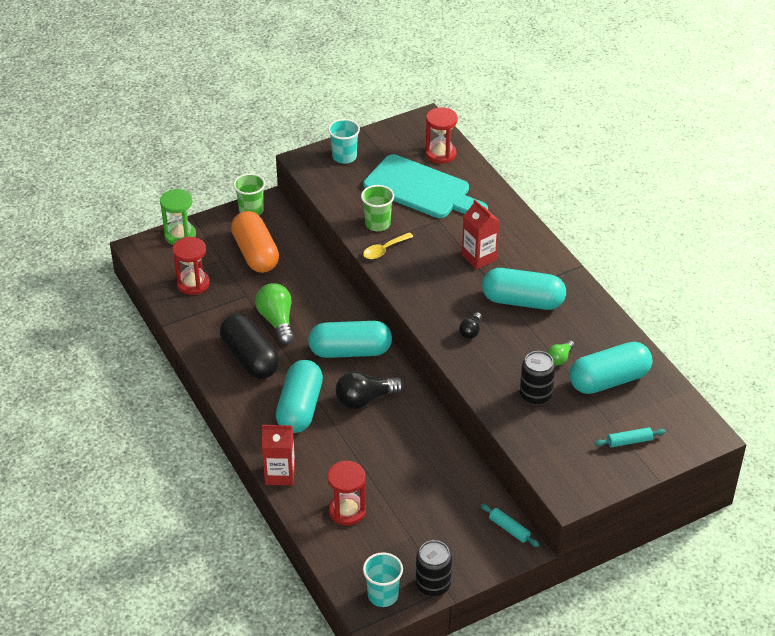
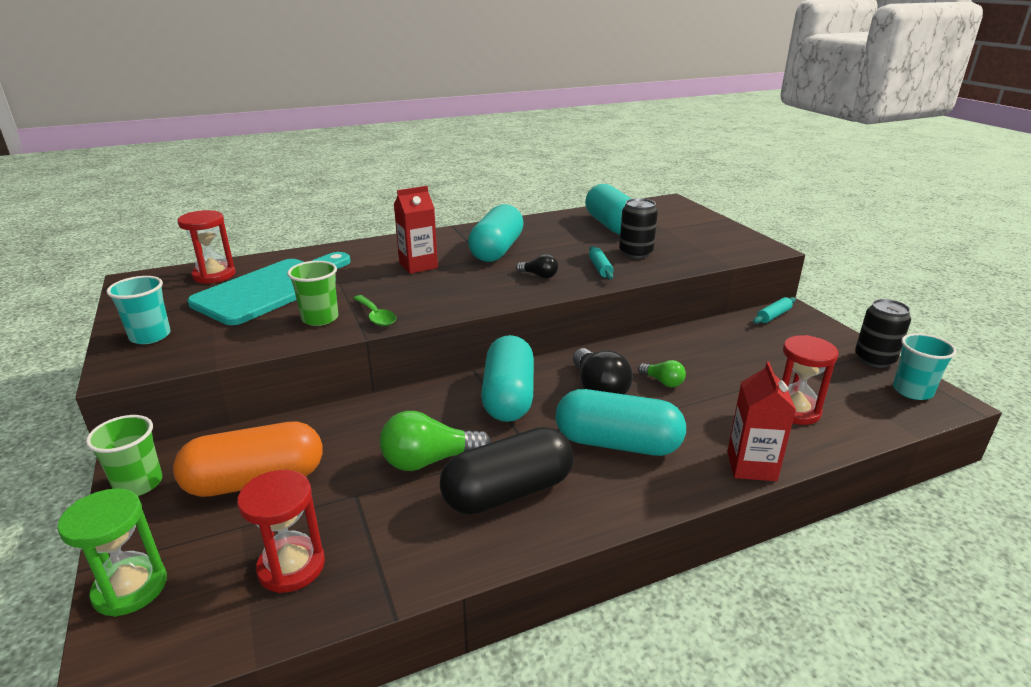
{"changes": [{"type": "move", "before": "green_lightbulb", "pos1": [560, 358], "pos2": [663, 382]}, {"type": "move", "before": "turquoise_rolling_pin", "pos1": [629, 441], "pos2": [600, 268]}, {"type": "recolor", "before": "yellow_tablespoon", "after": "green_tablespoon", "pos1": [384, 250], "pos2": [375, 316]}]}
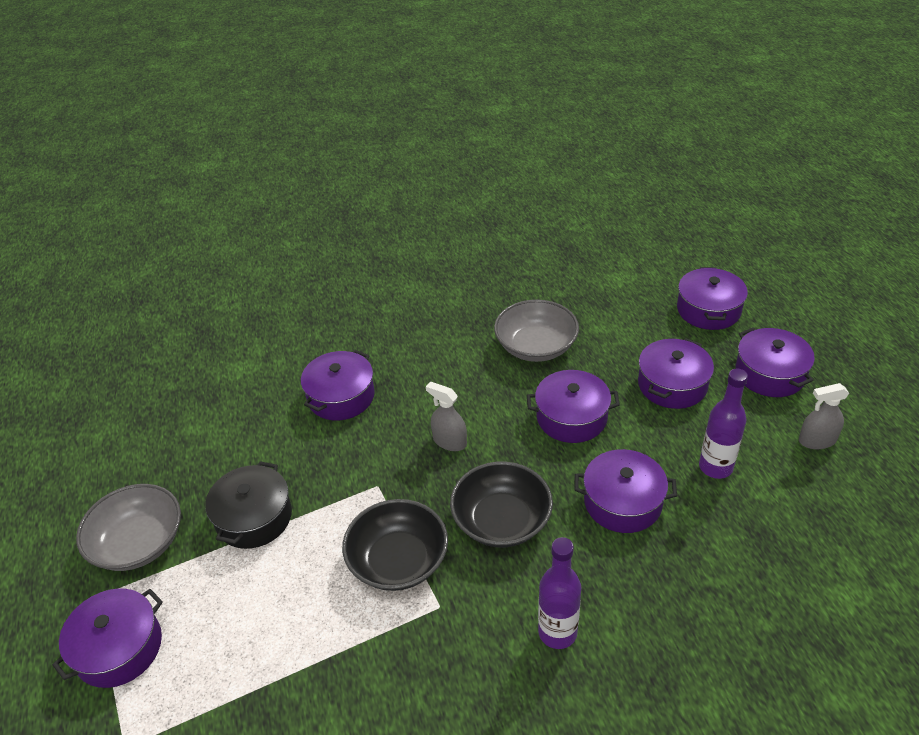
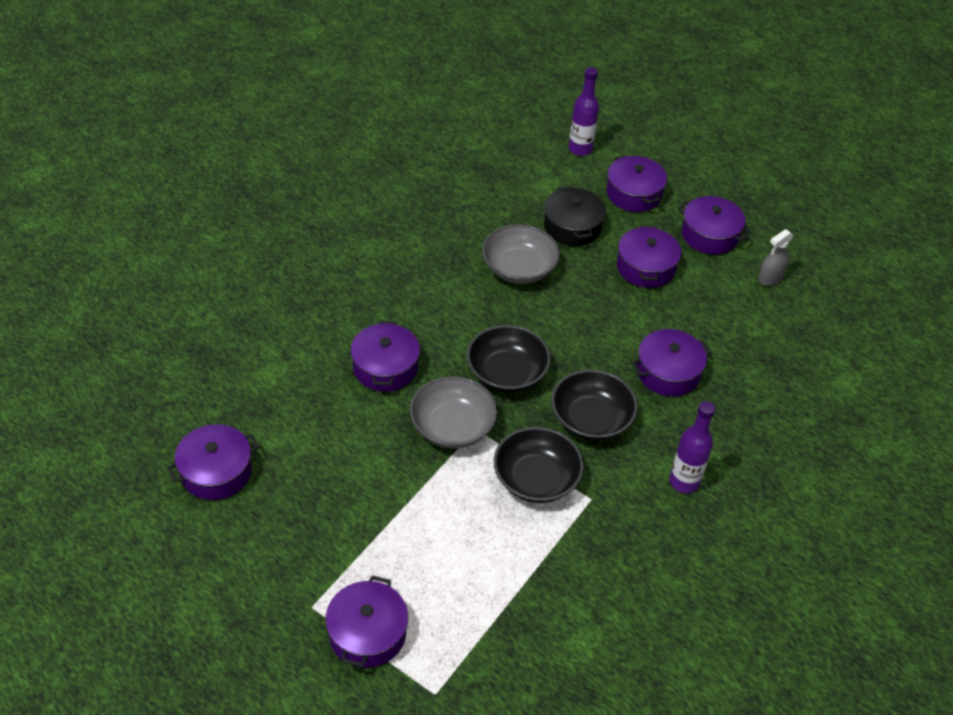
{"changes": [{"type": "move", "before": "grey_deep_dish", "pos1": [138, 543], "pos2": [452, 427]}, {"type": "move", "before": "jet-black_pot", "pos1": [254, 517], "pos2": [572, 227]}, {"type": "move", "before": "purple_pot", "pos1": [571, 417], "pos2": [216, 472]}, {"type": "move", "before": "purple_flask", "pos1": [715, 467], "pos2": [580, 149]}, {"type": "replace", "before": "grey_spray_bottle", "after": "jet-black_deep_dish", "pos1": [449, 441], "pos2": [507, 373]}]}
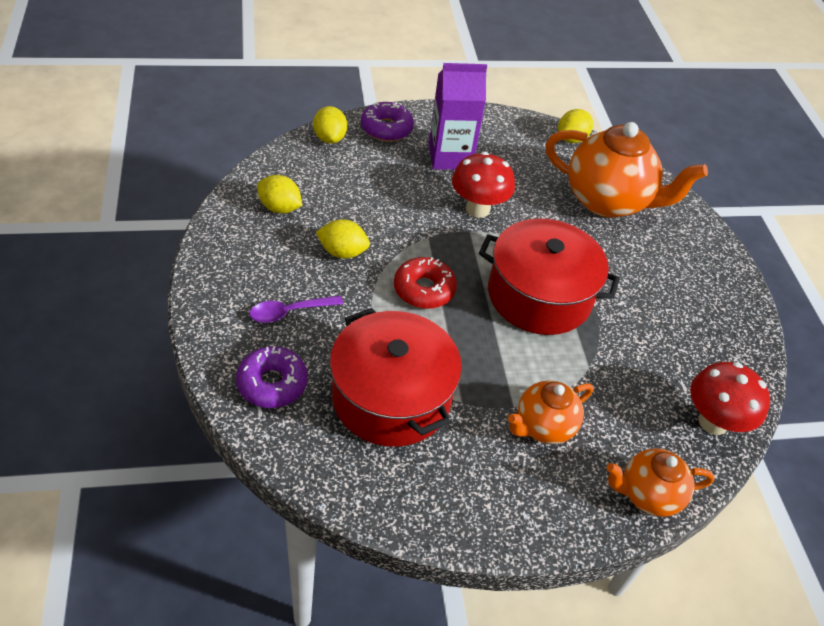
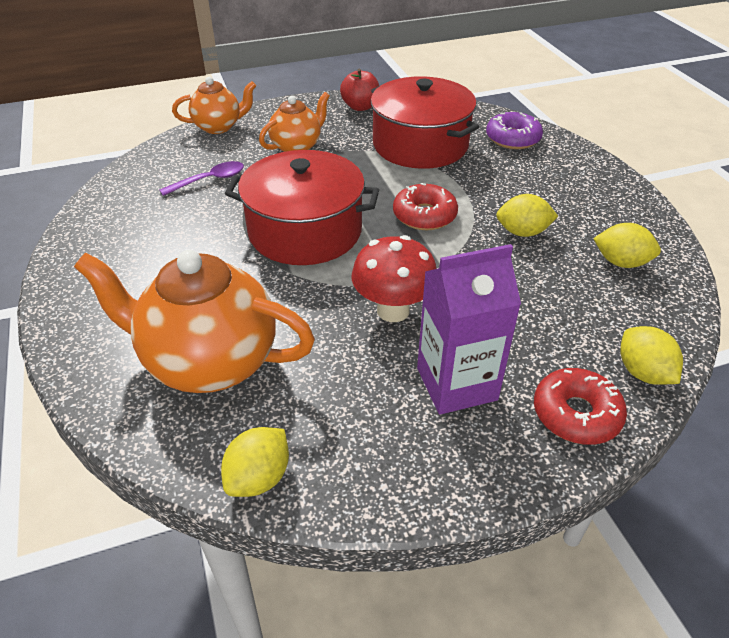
{"changes": [{"type": "delete", "before": "crimson_mushroom", "pos1": [713, 422]}, {"type": "insert", "after": "crimson_apple", "pos2": [360, 107]}, {"type": "move", "before": "purple_tablespoon", "pos1": [289, 312], "pos2": [209, 180]}, {"type": "recolor", "before": "purple_donut", "after": "crimson_donut", "pos1": [386, 128], "pos2": [576, 414]}]}
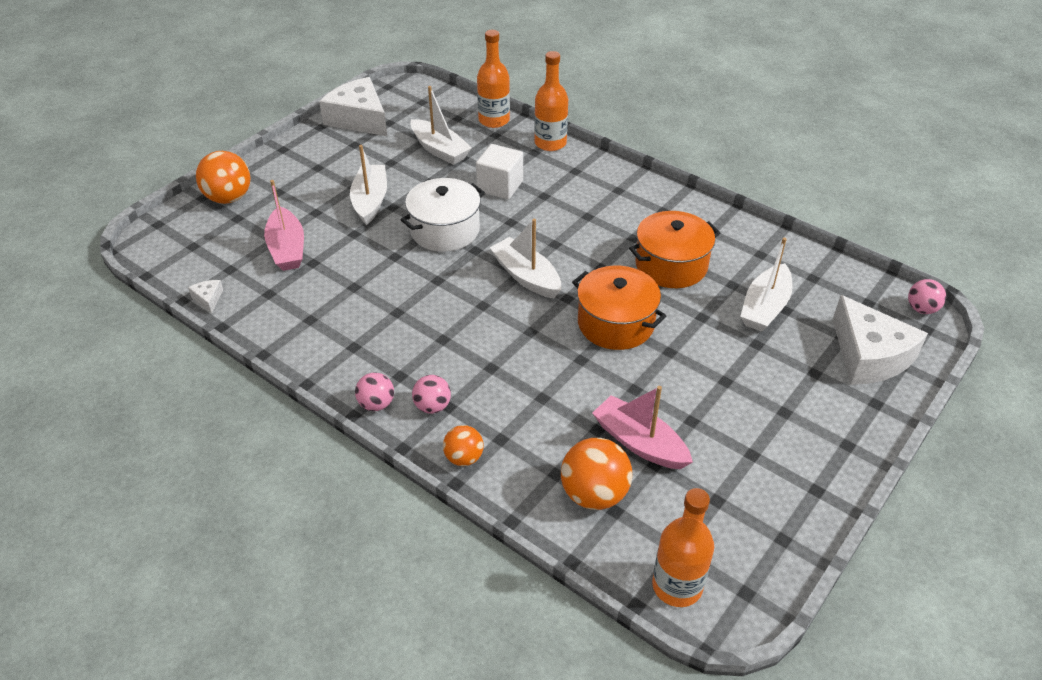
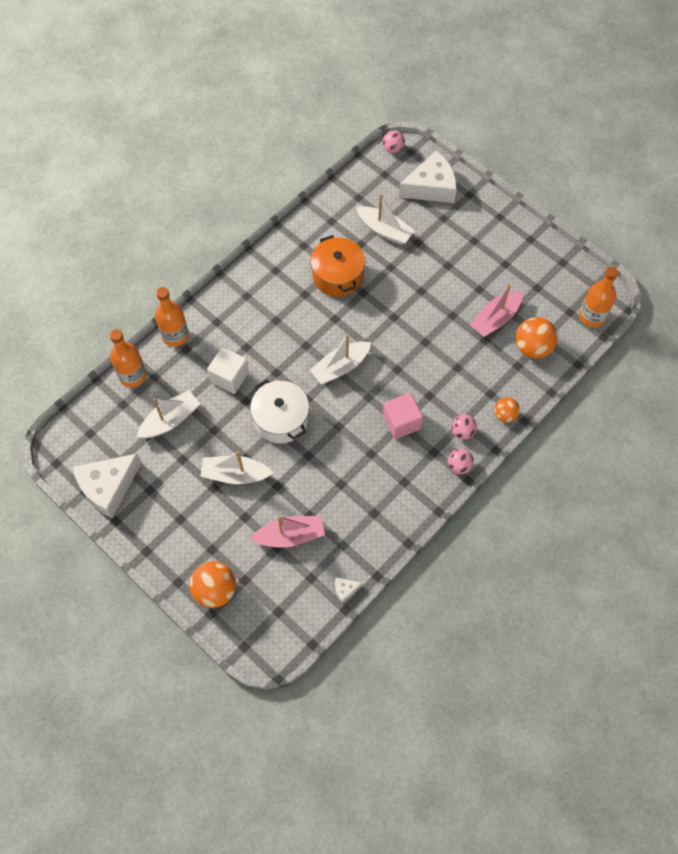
{"changes": [{"type": "delete", "before": "orange_pot", "pos1": [616, 323]}, {"type": "insert", "after": "pink_block", "pos2": [401, 422]}]}
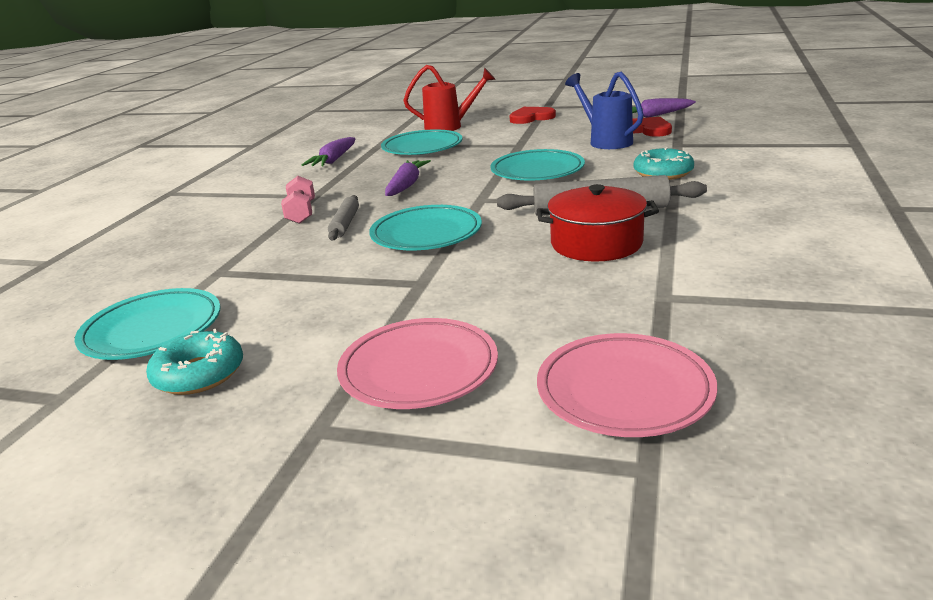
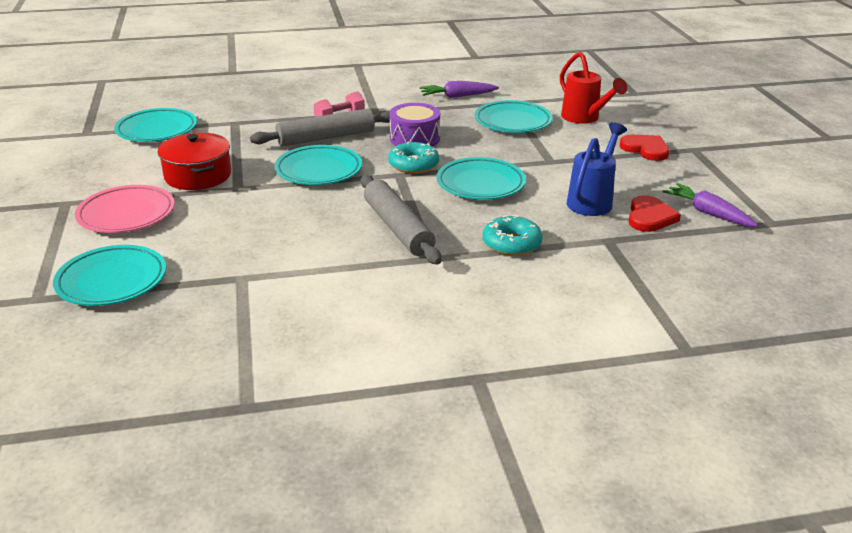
{"changes": [{"type": "move", "before": "turquoise_donut", "pos1": [199, 374], "pos2": [413, 165]}, {"type": "move", "before": "crimson_pot", "pos1": [596, 243], "pos2": [198, 175]}, {"type": "replace", "before": "purple_root_vegetable", "after": "purple_toy_drum", "pos1": [406, 185], "pos2": [414, 139]}, {"type": "recolor", "before": "pink_flat_dish", "after": "turquoise_flat_dish", "pos1": [624, 391], "pos2": [112, 281]}, {"type": "resize", "before": "grey_rolling_pin", "pos1": [345, 224], "pos2": [326, 138], "scale": 1.81}]}
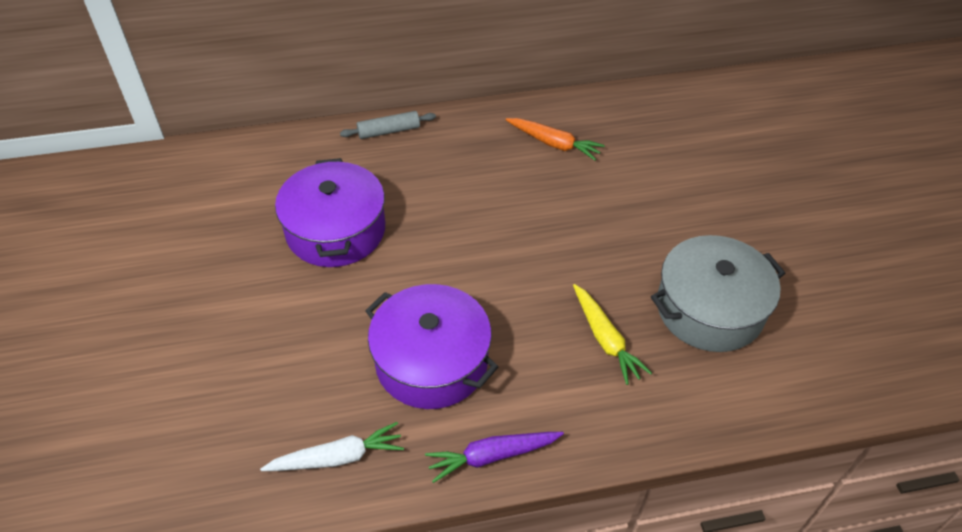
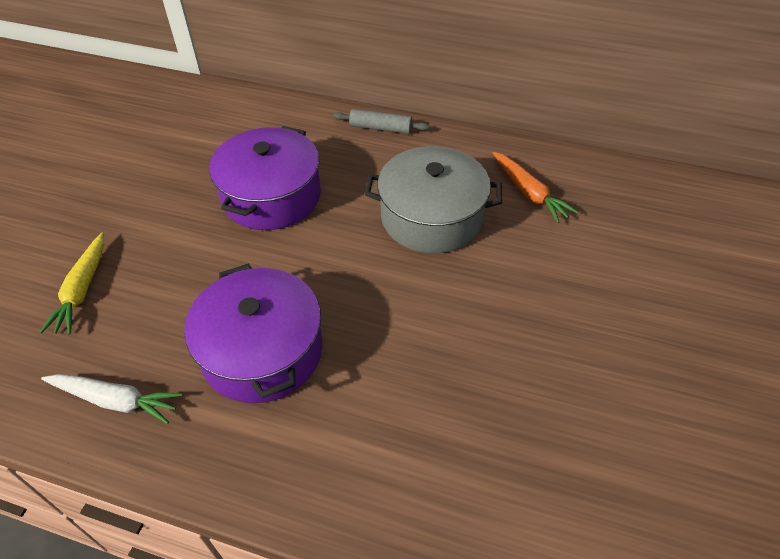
{"changes": [{"type": "delete", "before": "purple_root_vegetable", "pos1": [492, 456]}, {"type": "move", "before": "yellow_root_vegetable", "pos1": [605, 339], "pos2": [82, 290]}, {"type": "move", "before": "grey_pot", "pos1": [709, 309], "pos2": [431, 217]}]}
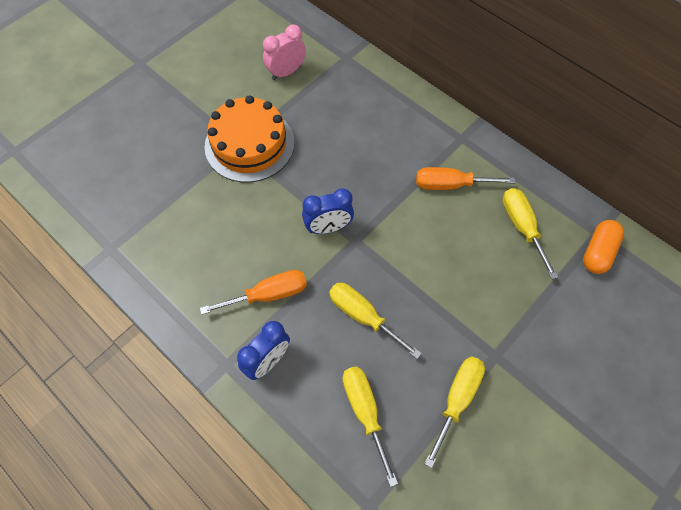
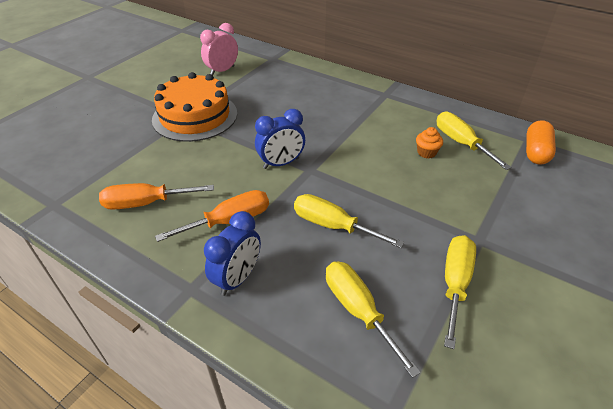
{"changes": [{"type": "insert", "after": "orange_muffin", "pos2": [426, 152]}, {"type": "move", "before": "orange_screwdriver", "pos1": [450, 185], "pos2": [146, 203]}]}
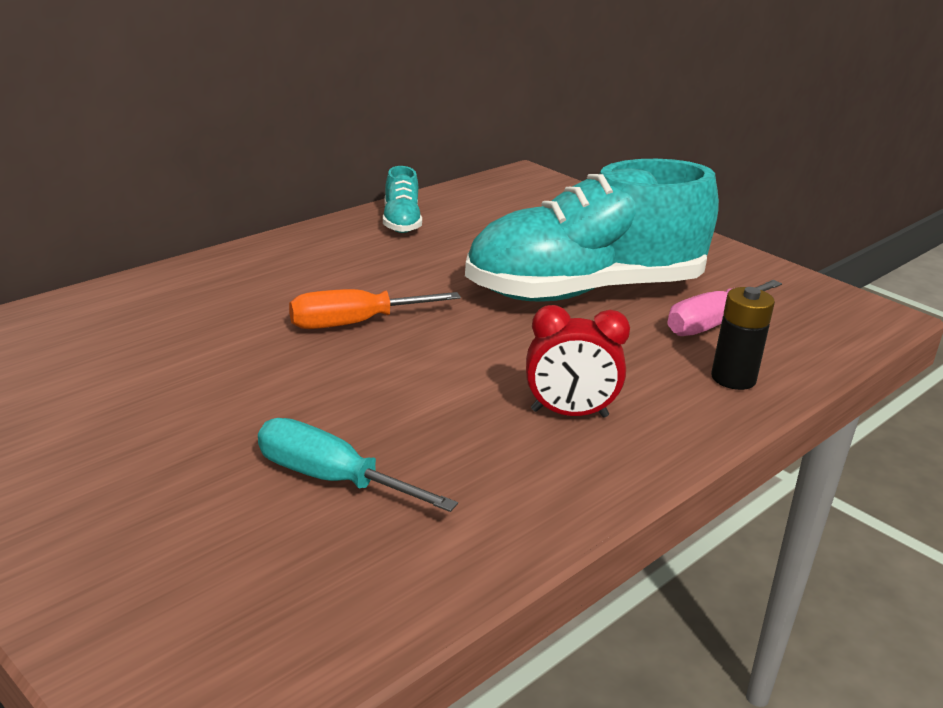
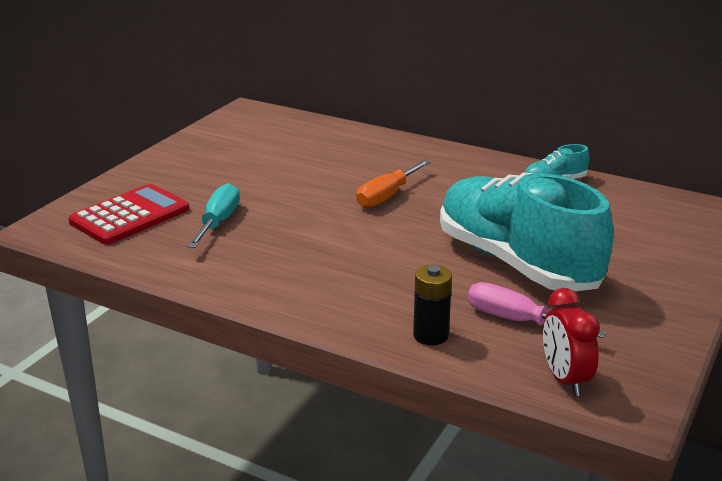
{"changes": [{"type": "insert", "after": "crimson_pocket_calculator", "pos2": [130, 216]}, {"type": "move", "before": "crimson_bedside_clock", "pos1": [569, 413], "pos2": [565, 379]}, {"type": "rotate", "before": "orange_screwdriver", "pos1": [354, 323], "pos2": [386, 196], "turn": -105}]}
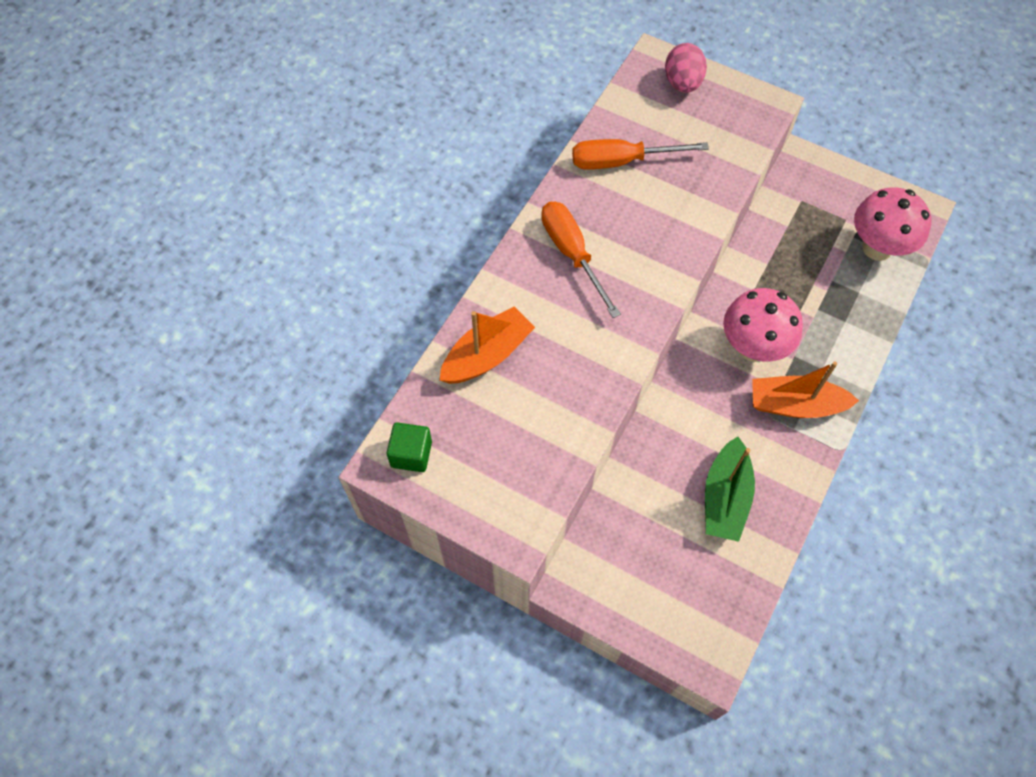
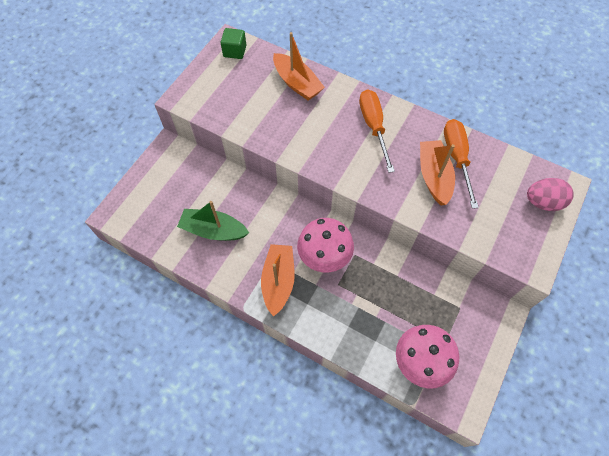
{"changes": [{"type": "insert", "after": "orange_sailboat", "pos2": [433, 176]}, {"type": "rotate", "before": "orange_screwdriver", "pos1": [572, 254], "pos2": [373, 127], "turn": -75}]}
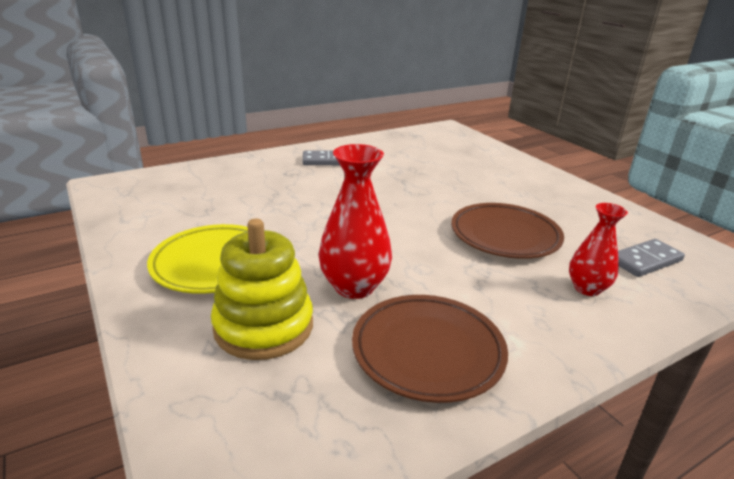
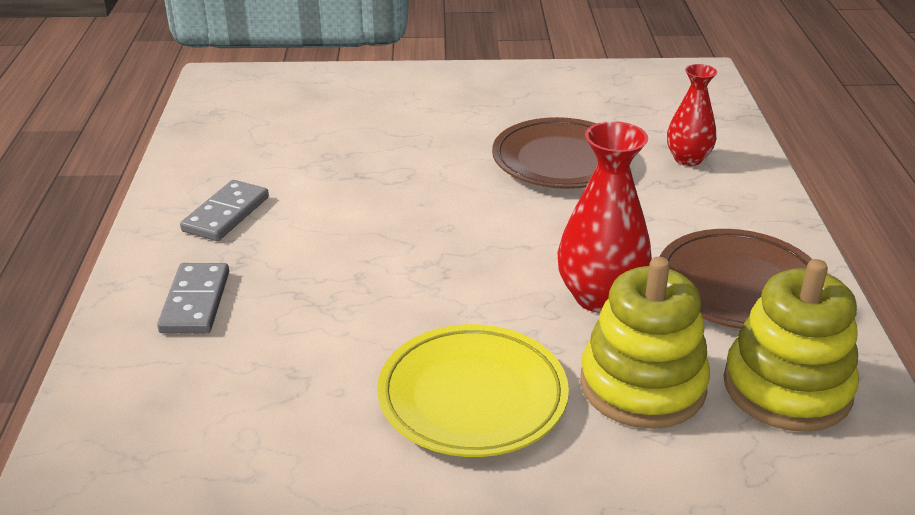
{"changes": [{"type": "insert", "after": "yellow_stacking_rings", "pos2": [787, 388]}, {"type": "move", "before": "grey_domino_tile", "pos1": [645, 260], "pos2": [195, 302]}]}
